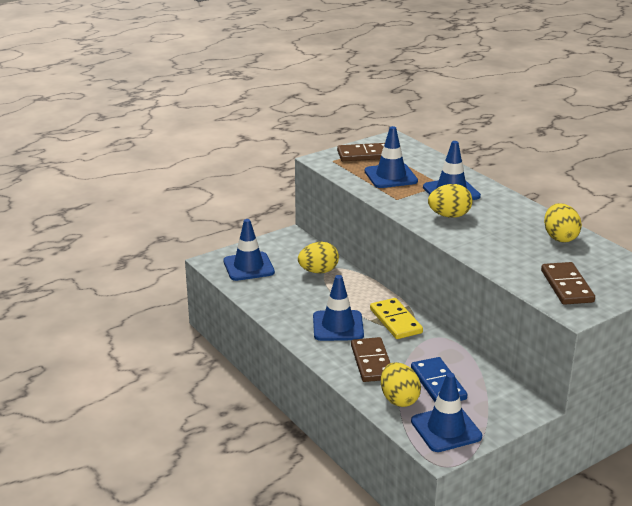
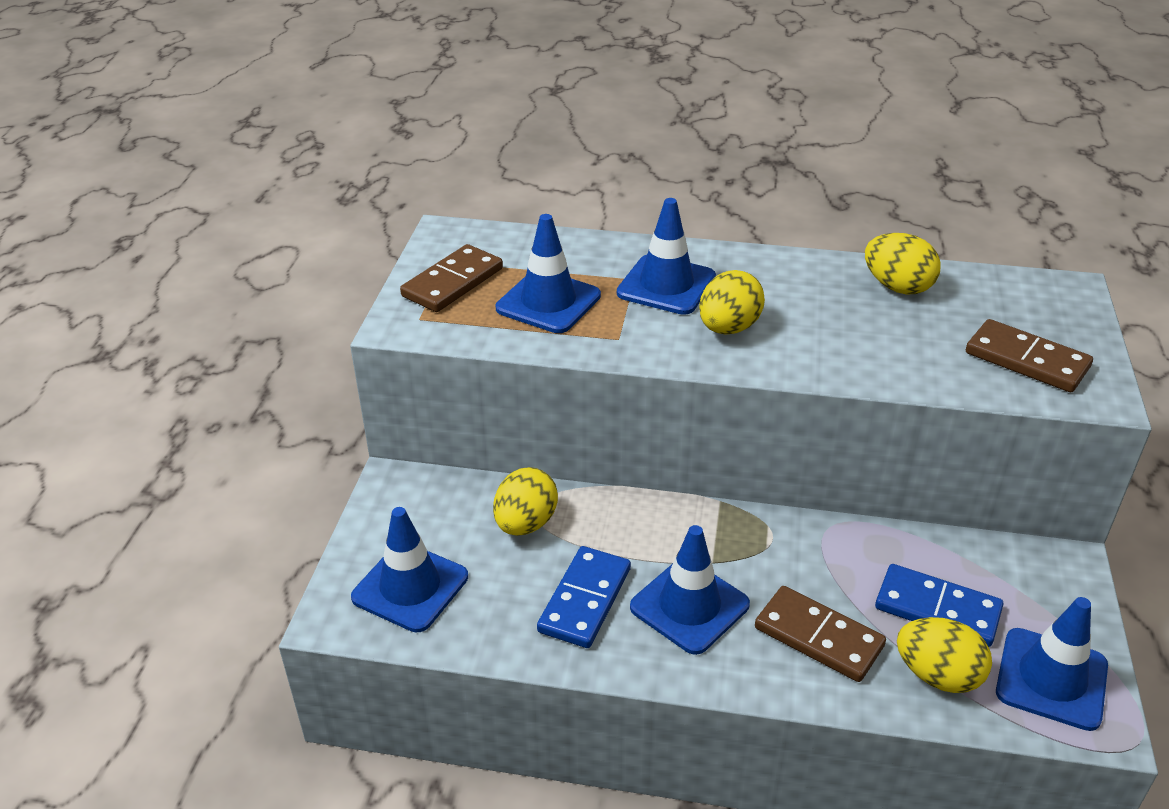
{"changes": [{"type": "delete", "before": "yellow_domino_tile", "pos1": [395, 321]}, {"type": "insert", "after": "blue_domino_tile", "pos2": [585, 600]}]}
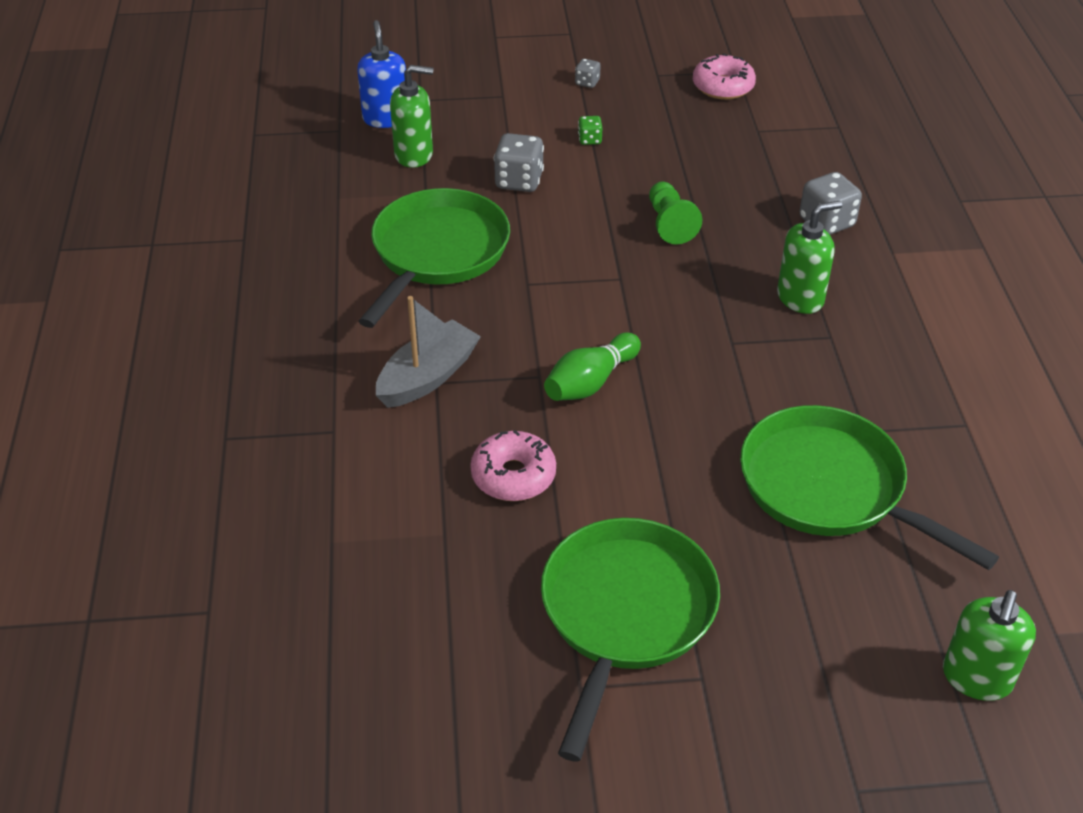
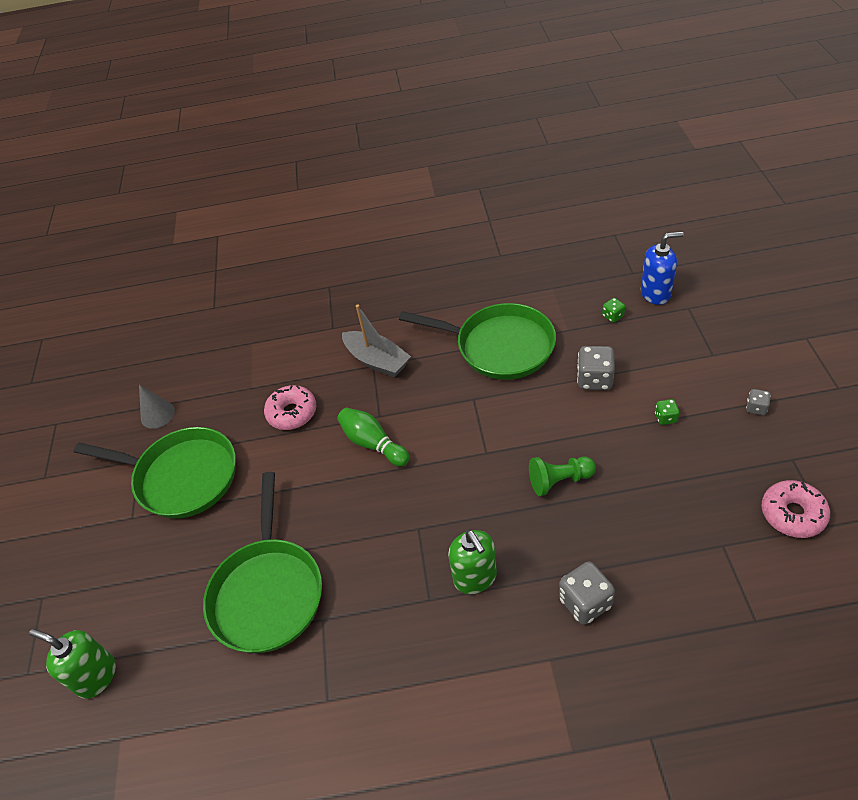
{"changes": [{"type": "insert", "after": "grey_solid_cone", "pos2": [157, 414]}, {"type": "replace", "before": "green_soap_pump", "after": "green_dice", "pos1": [414, 155], "pos2": [612, 316]}, {"type": "rotate", "before": "green_frying_pan", "pos1": [830, 488], "pos2": [267, 592], "turn": 135}]}
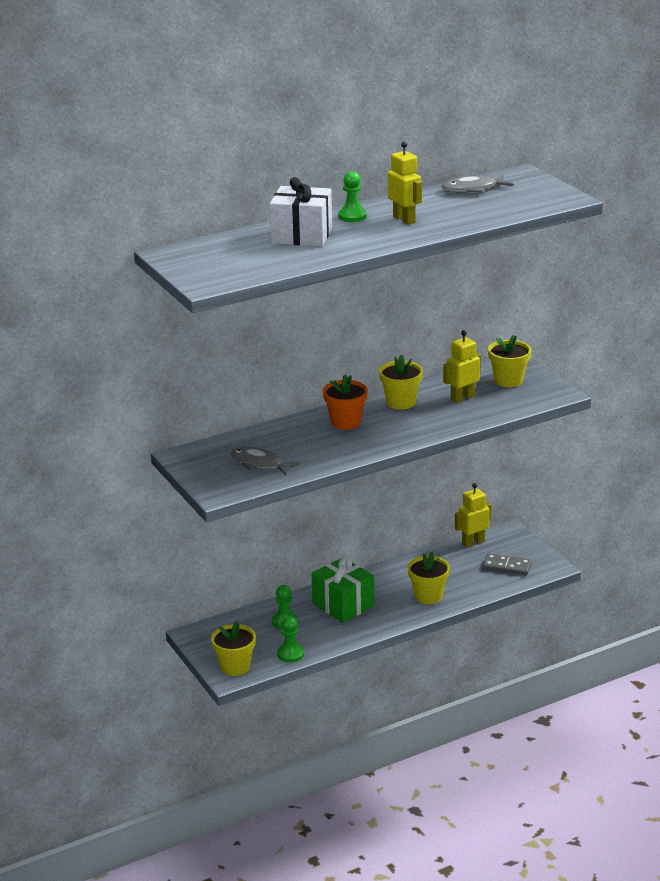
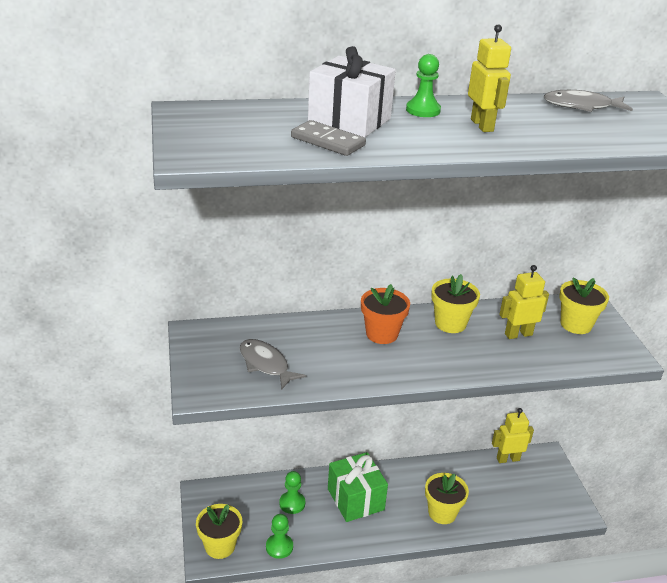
{"changes": [{"type": "move", "before": "grey_domino_tile", "pos1": [507, 566], "pos2": [328, 141]}]}
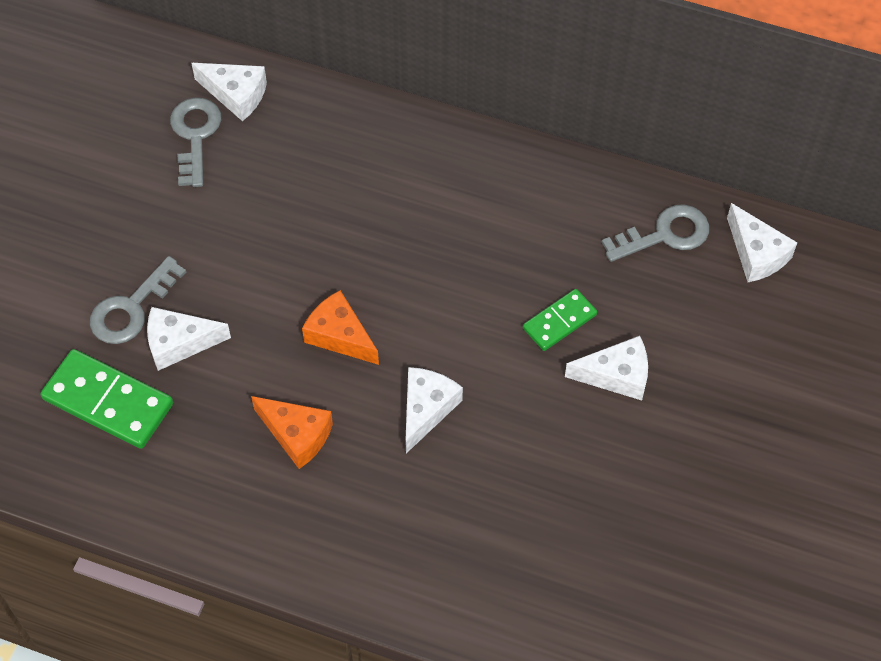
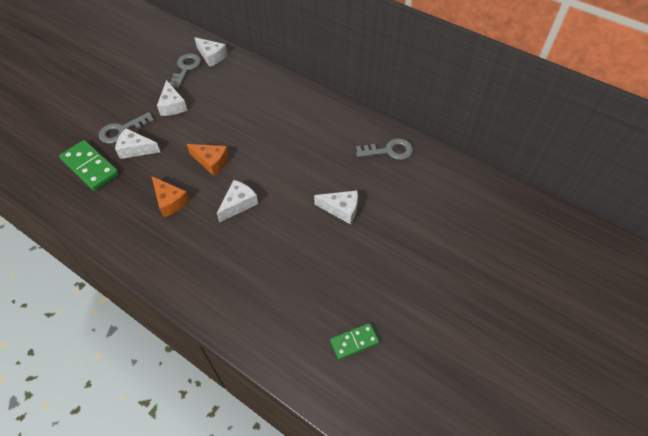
{"changes": [{"type": "move", "before": "green_domino_tile", "pos1": [559, 321], "pos2": [354, 342]}, {"type": "move", "before": "snow-white_cheese", "pos1": [756, 254], "pos2": [172, 105]}, {"type": "rotate", "before": "orange_cheese", "pos1": [339, 335], "pos2": [211, 162], "turn": 150}]}
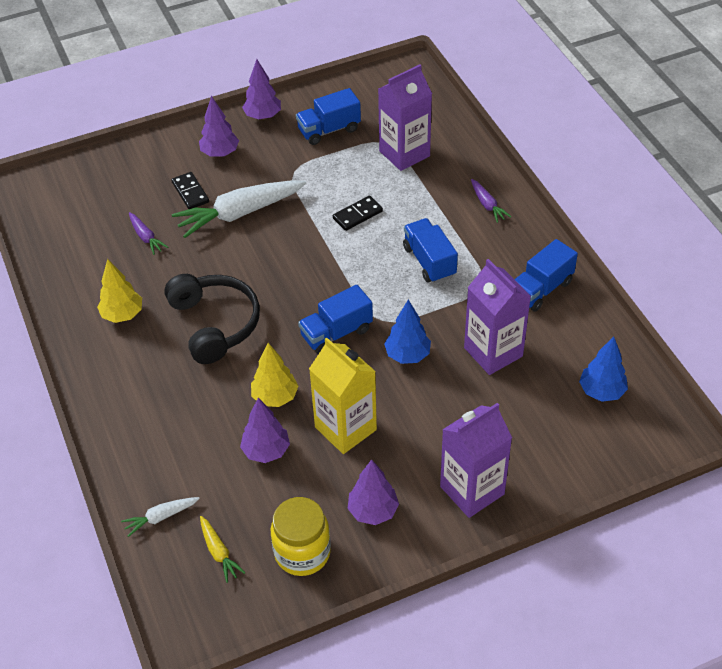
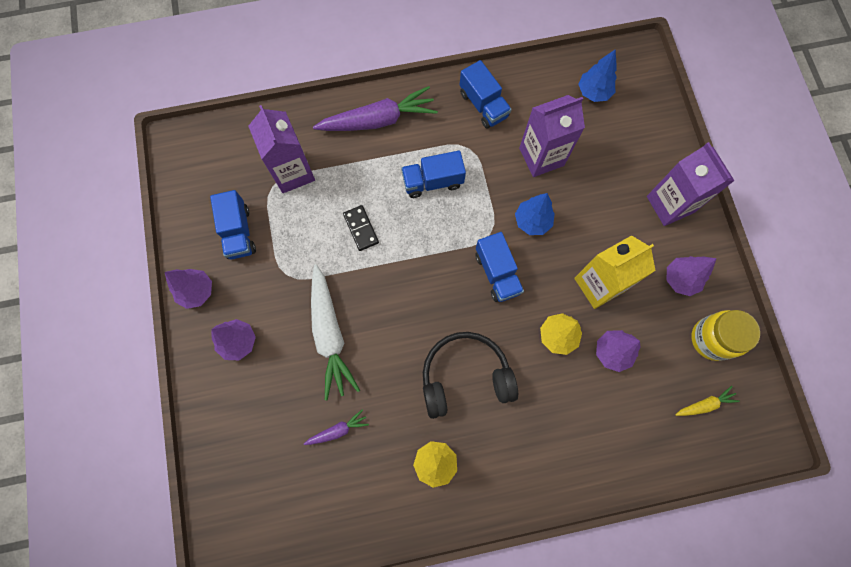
{"changes": [{"type": "delete", "before": "snow-white_root_vegetable", "pos1": [161, 517]}, {"type": "delete", "before": "jet-black_domino_tile", "pos1": [190, 192]}, {"type": "resize", "before": "purple_root_vegetable", "pos1": [487, 205], "pos2": [377, 120], "scale": 2.11}]}
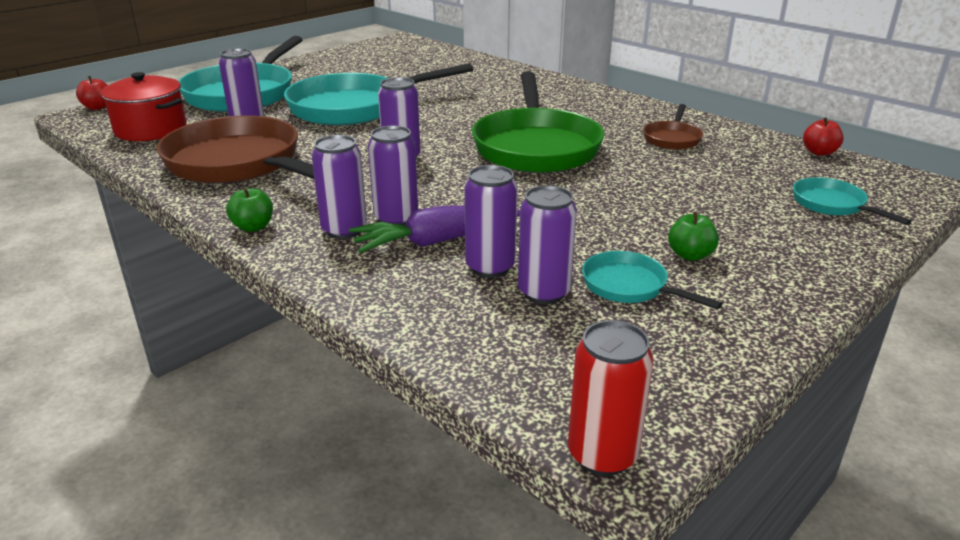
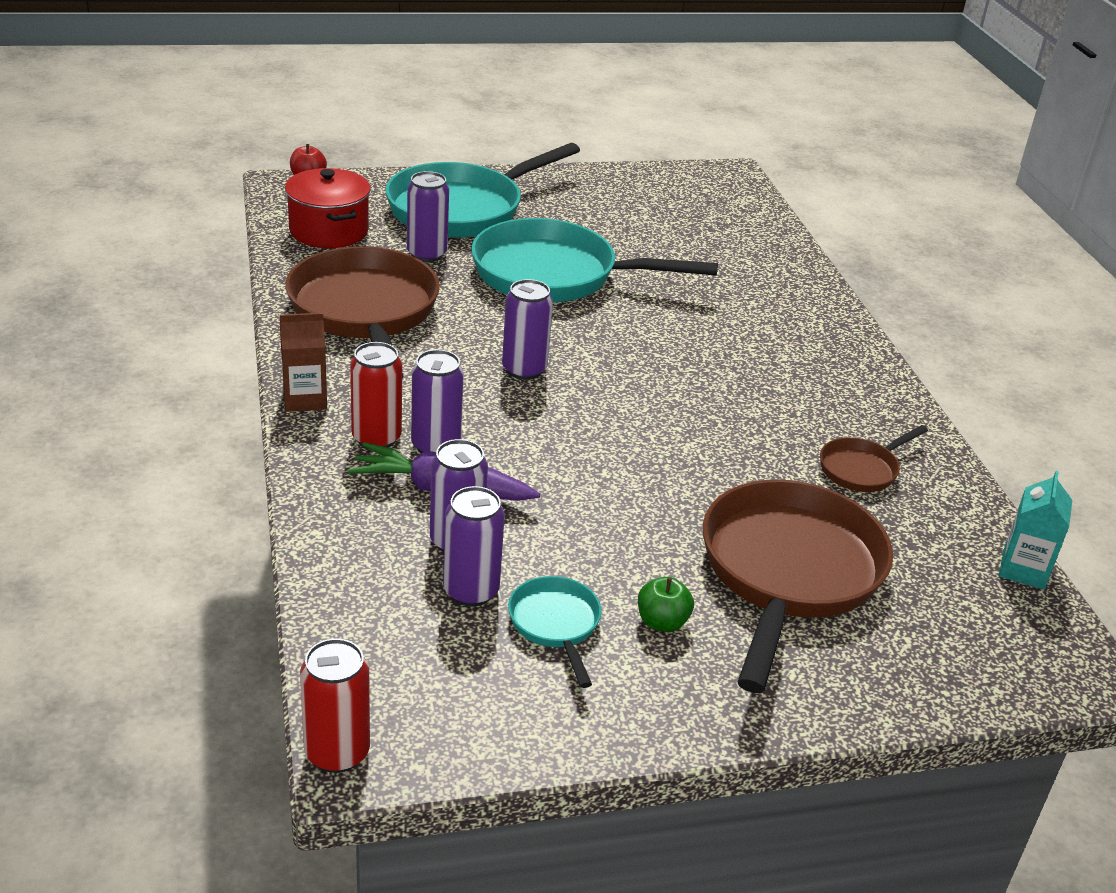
{"changes": [{"type": "delete", "before": "green_frying_pan", "pos1": [536, 147]}, {"type": "delete", "before": "turquoise_frying_pan", "pos1": [832, 205]}, {"type": "insert", "after": "dark_brown_frying_pan", "pos2": [788, 573]}, {"type": "replace", "before": "green_apple", "after": "dark_brown_juice_carton", "pos1": [253, 227], "pos2": [305, 399]}, {"type": "replace", "before": "crimson_apple", "after": "turquoise_juice_carton", "pos1": [819, 152], "pos2": [1023, 569]}, {"type": "recolor", "before": "purple_tin", "after": "crimson_tin", "pos1": [344, 230], "pos2": [376, 438]}]}
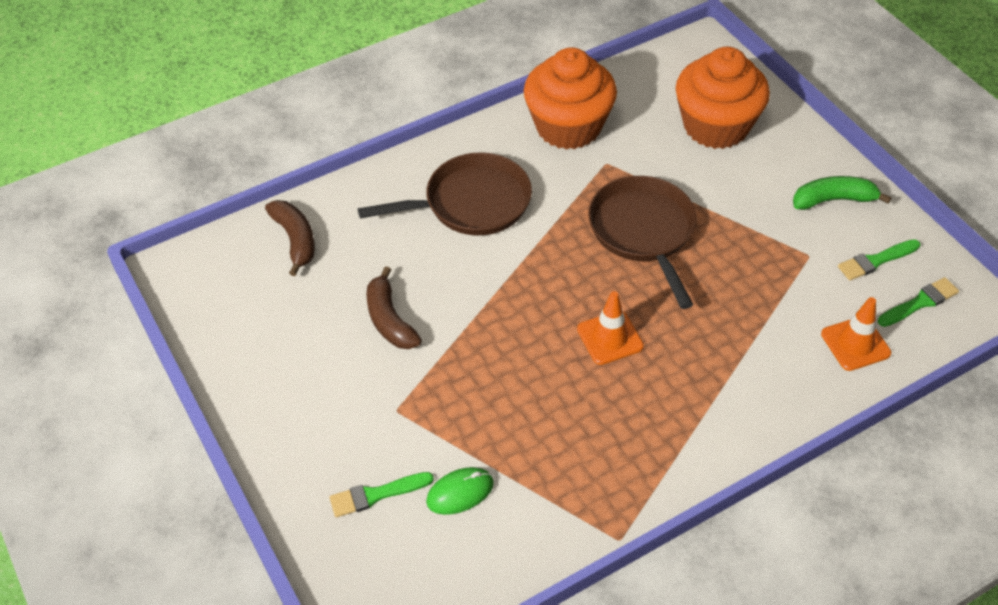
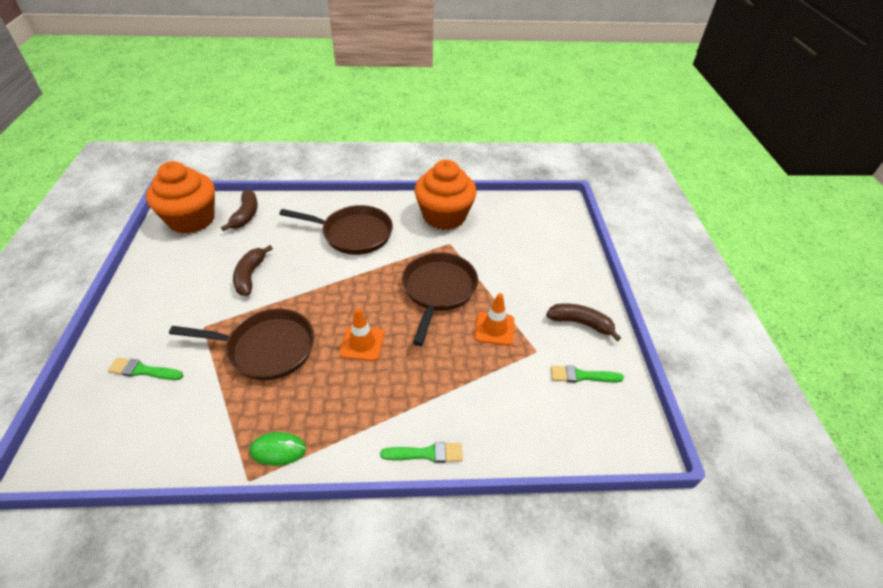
{"changes": [{"type": "insert", "after": "dark_brown_frying_pan", "pos2": [266, 348]}, {"type": "move", "before": "green_mouse", "pos1": [460, 492], "pos2": [278, 450]}, {"type": "move", "before": "orange_muffin", "pos1": [716, 126], "pos2": [192, 219]}, {"type": "move", "before": "orange_traffic_cone", "pos1": [855, 344], "pos2": [494, 328]}, {"type": "move", "before": "green_paint_brush", "pos1": [920, 302], "pos2": [426, 453]}, {"type": "recolor", "before": "green_banana_fruit", "after": "dark_brown_banana_fruit", "pos1": [833, 200], "pos2": [580, 323]}]}
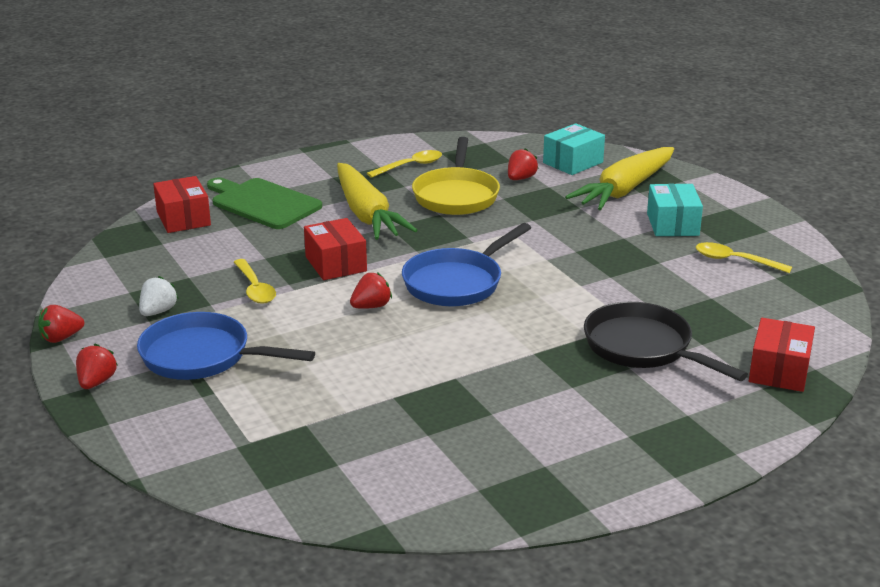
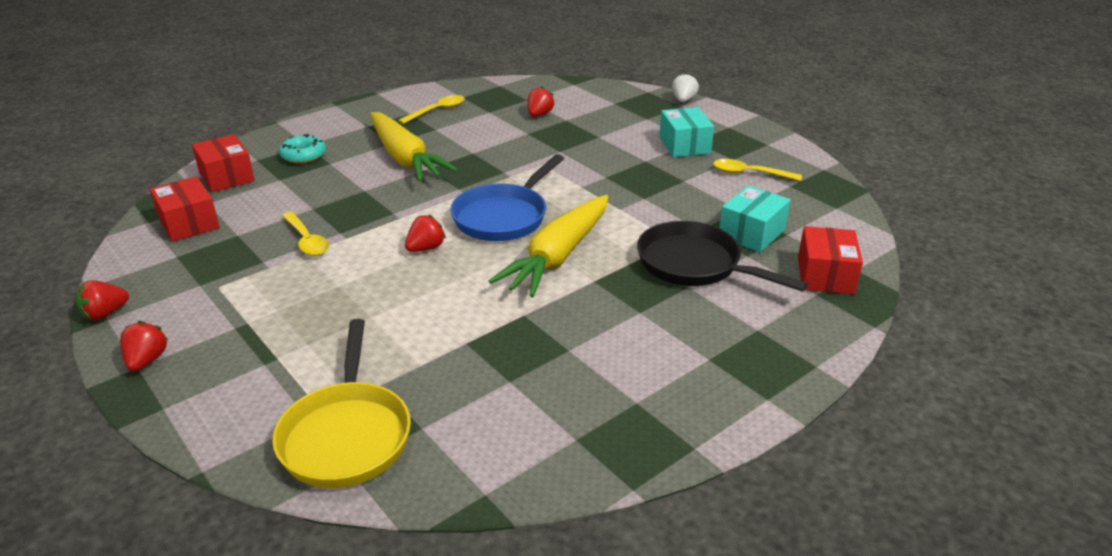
{"changes": [{"type": "delete", "before": "blue_frying_pan", "pos1": [202, 356]}, {"type": "move", "before": "snow-white_berry", "pos1": [158, 311], "pos2": [683, 100]}, {"type": "move", "before": "crimson_box", "pos1": [335, 264], "pos2": [189, 223]}, {"type": "move", "before": "yellow_frying_pan", "pos1": [456, 195], "pos2": [347, 435]}, {"type": "move", "before": "turquoise_box", "pos1": [573, 162], "pos2": [751, 233]}, {"type": "move", "before": "yellow_root_vegetable", "pos1": [624, 190], "pos2": [558, 256]}, {"type": "replace", "before": "green_bread_board", "after": "turquoise_donut", "pos1": [263, 203], "pos2": [303, 155]}]}
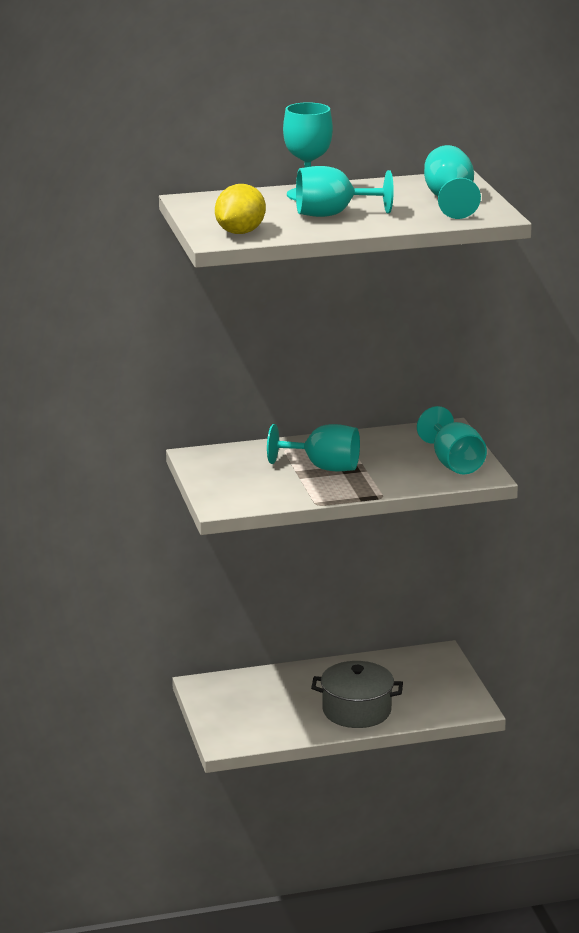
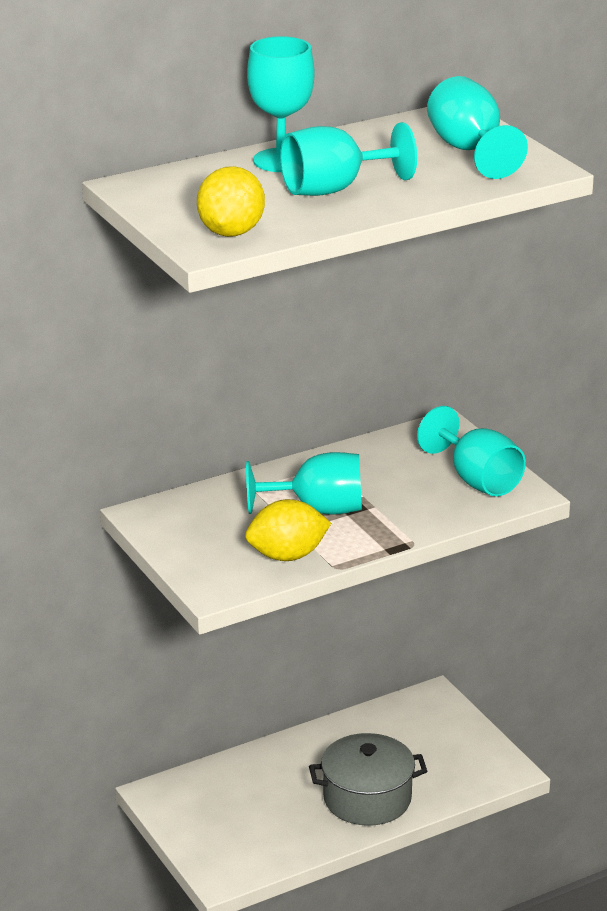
{"changes": [{"type": "insert", "after": "yellow_toy_lemon", "pos2": [287, 556]}]}
